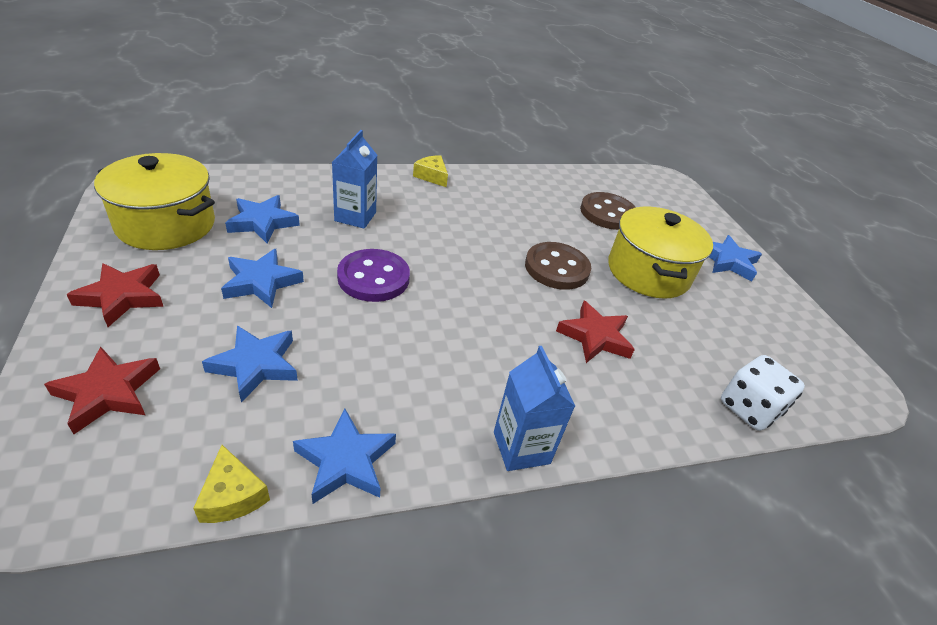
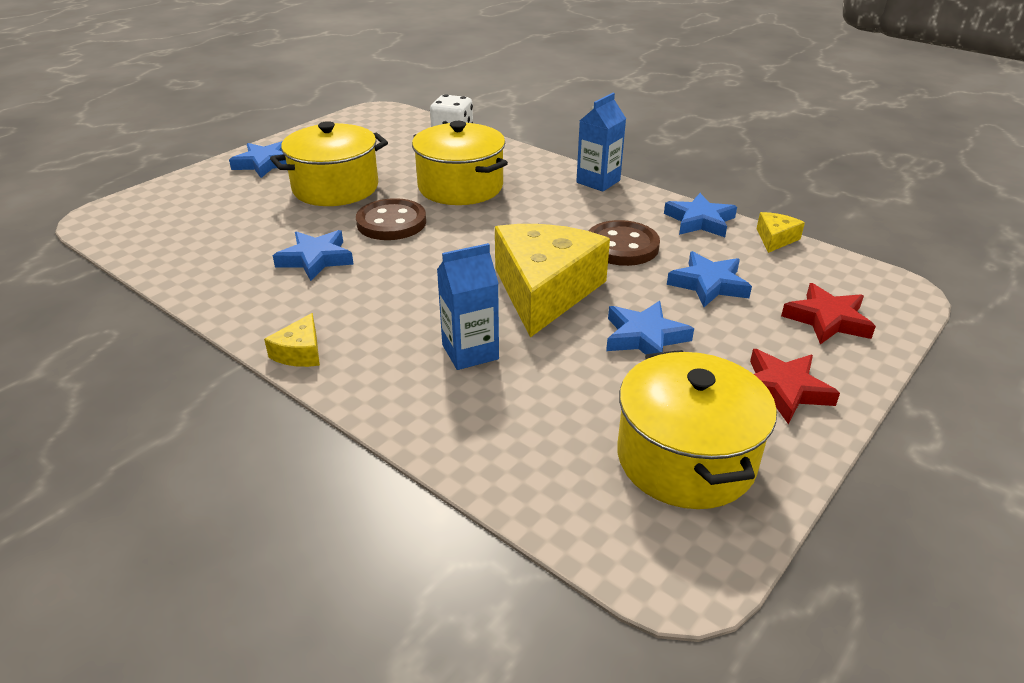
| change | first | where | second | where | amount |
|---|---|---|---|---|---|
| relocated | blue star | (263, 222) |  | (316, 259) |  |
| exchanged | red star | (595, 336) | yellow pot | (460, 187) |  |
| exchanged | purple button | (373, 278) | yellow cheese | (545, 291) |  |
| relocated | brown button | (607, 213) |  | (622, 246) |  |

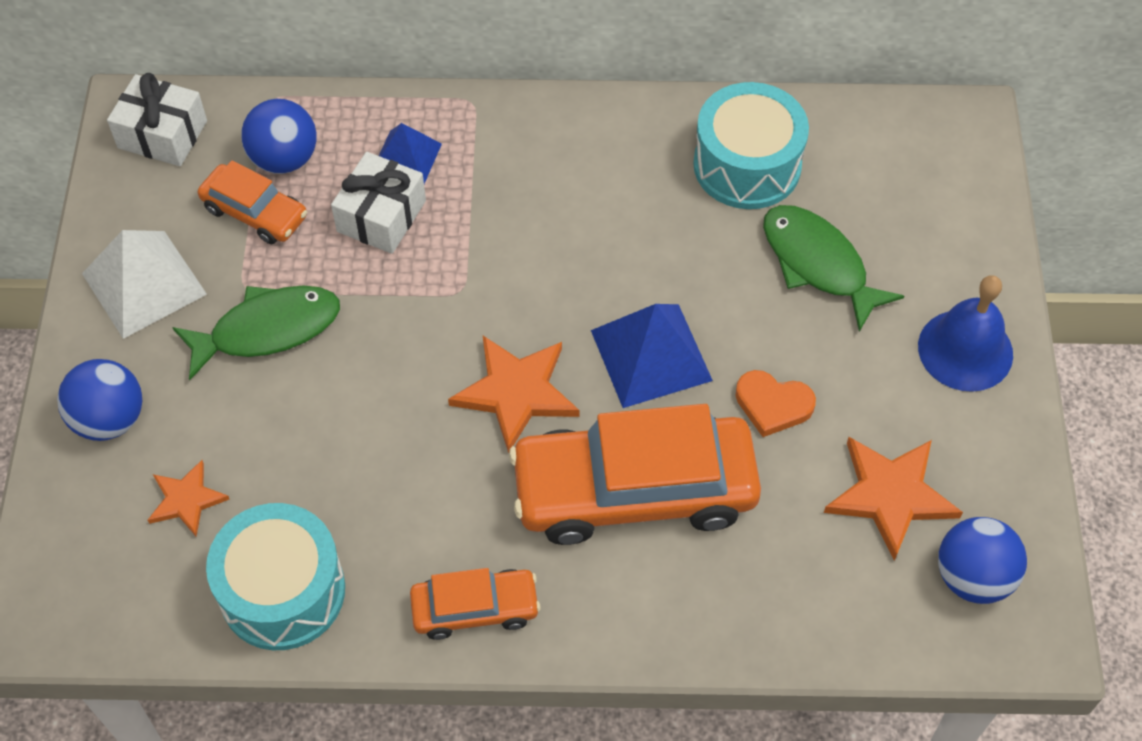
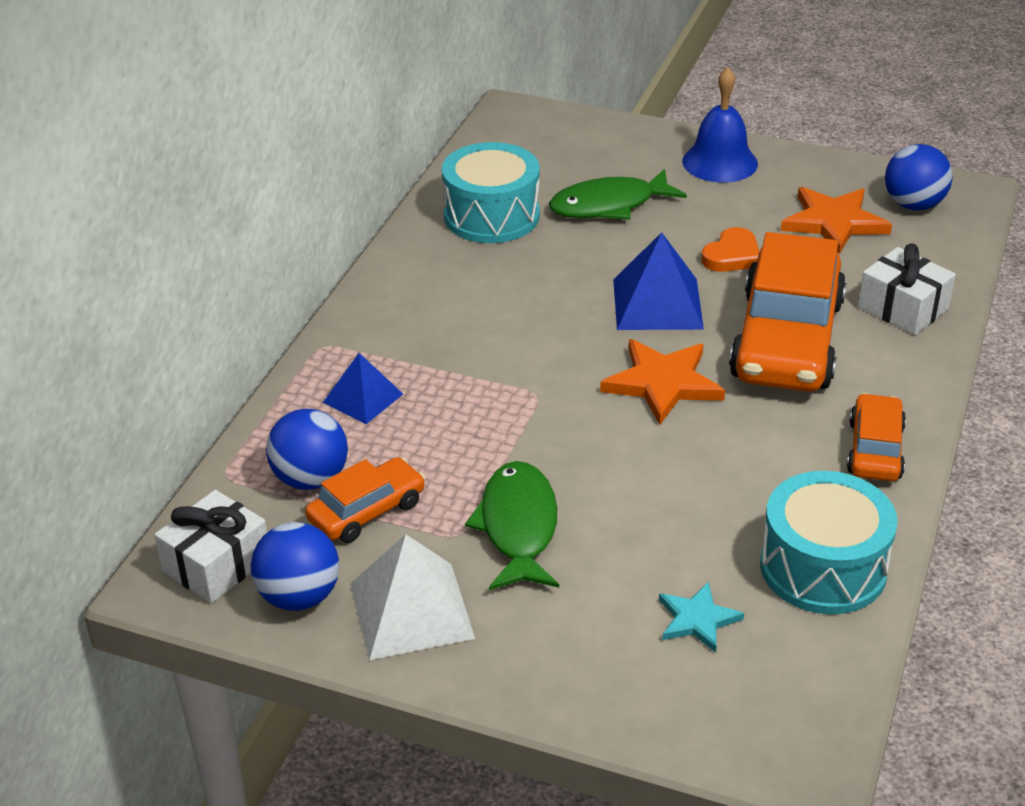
| change | first | where | second | where | amount |
|---|---|---|---|---|---|
| relocated | blue ball | (109, 419) |  | (299, 596) |  |
| colour | orange star | (186, 500) | turquoise star | (697, 619) |  |
| relocated | white gift | (381, 216) |  | (903, 308) |  |

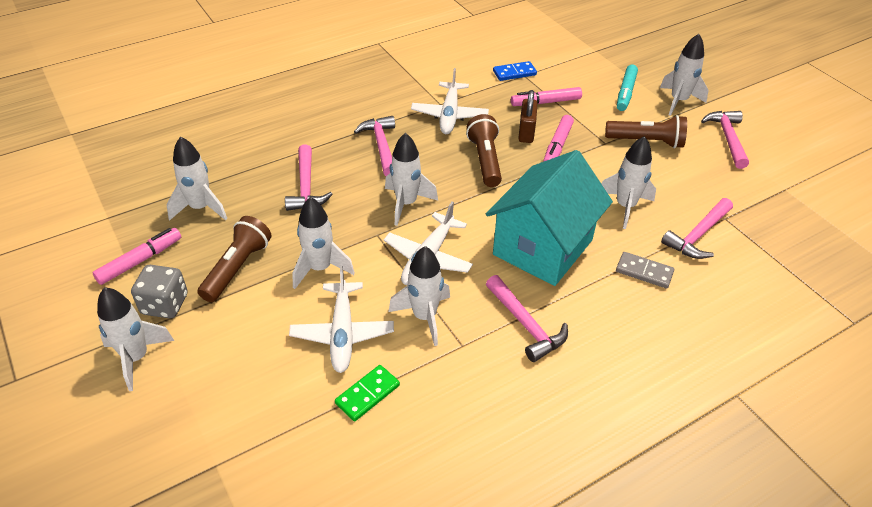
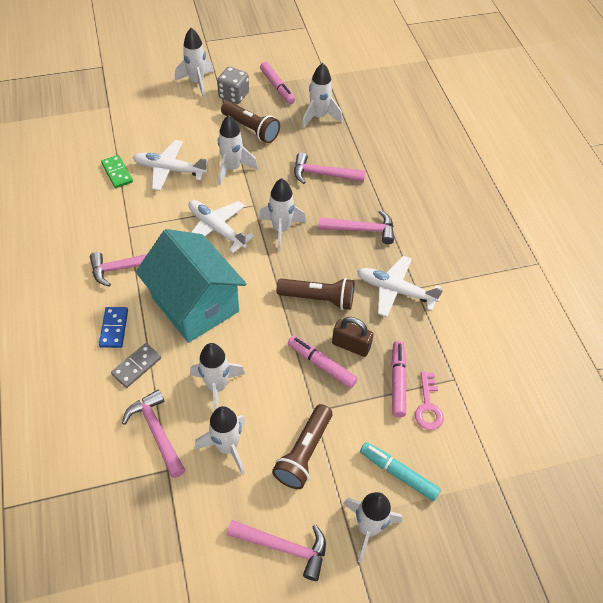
| change | first | where | second | where | amount |
|---|---|---|---|---|---|
| relocated | blue domino | (514, 73) |  | (114, 328) |  |
| relocated | white rocket | (424, 317) |  | (227, 447) |  |
| appeared |  |  | pink key | (428, 406) |  |

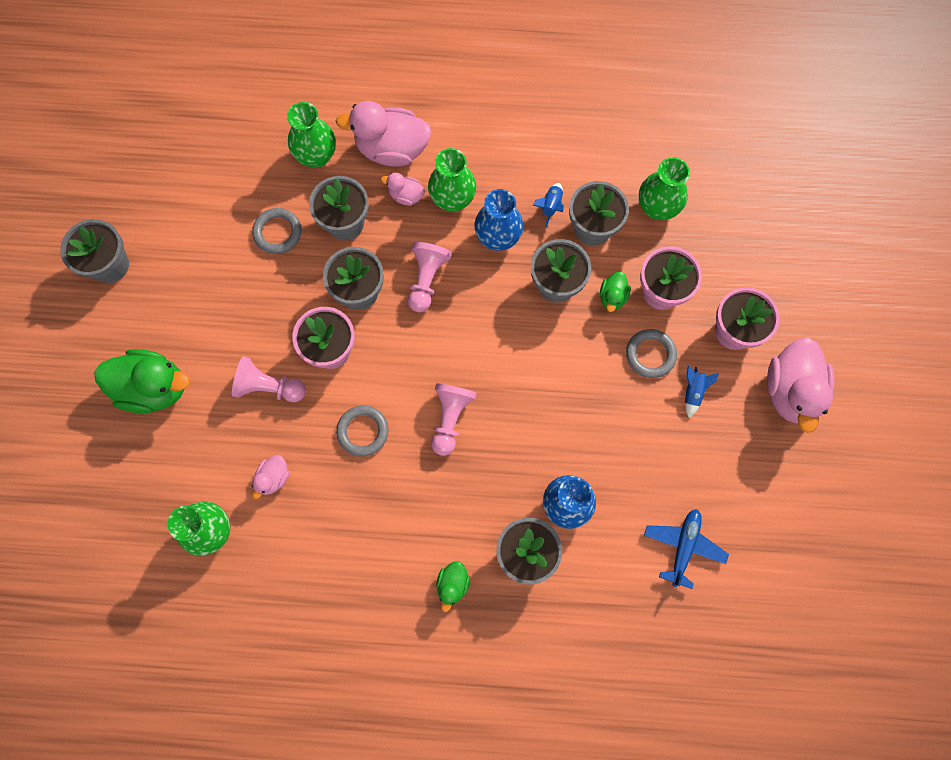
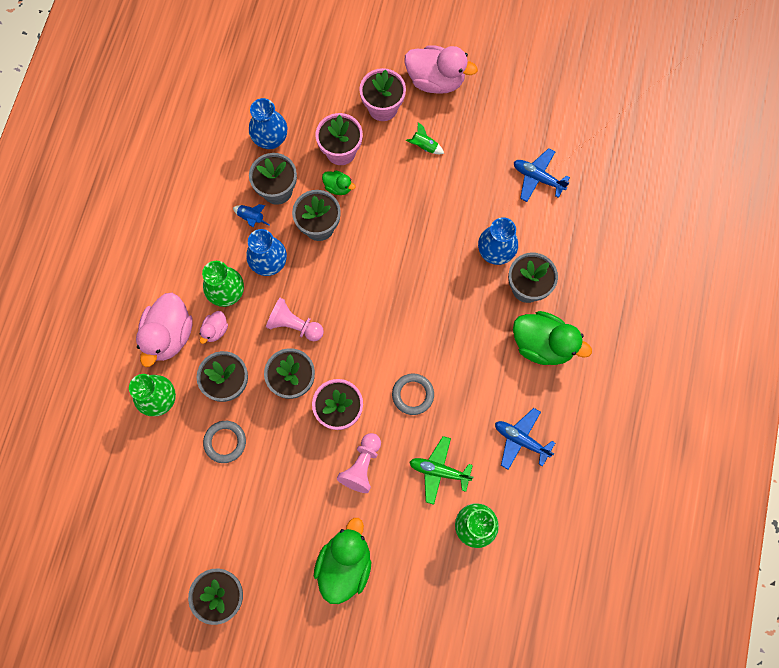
| change | first | where | second | where | amount |
|---|---|---|---|---|---|
| colour | green vase | (657, 208) | blue vase | (270, 139) |  |
| colour | blue rocket | (693, 392) | green rocket | (424, 146) |  |
| exchanged | pink duck | (273, 478) | green plane | (439, 471) |  |
| appeared |  |  | blue plane | (521, 440) |  |
| size | green duck | (452, 584) |  | (542, 344) | x2.06 |
| missing | pink pawn | (450, 418) |  |  |  |
| missing | grey ring | (650, 354) |  |  |  |

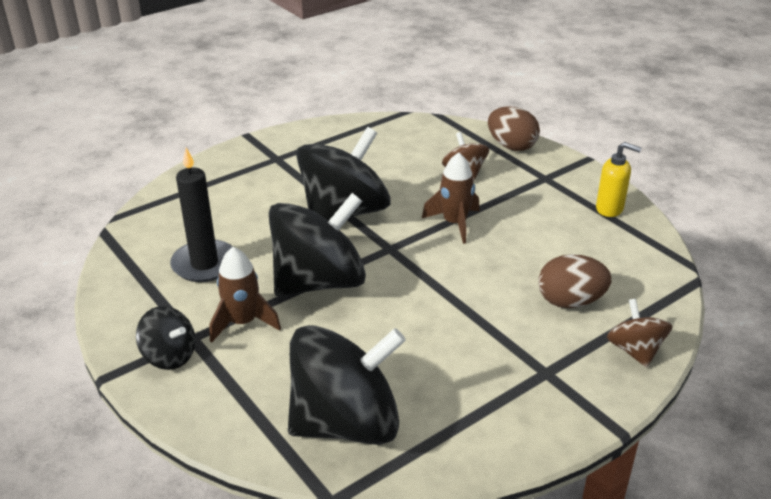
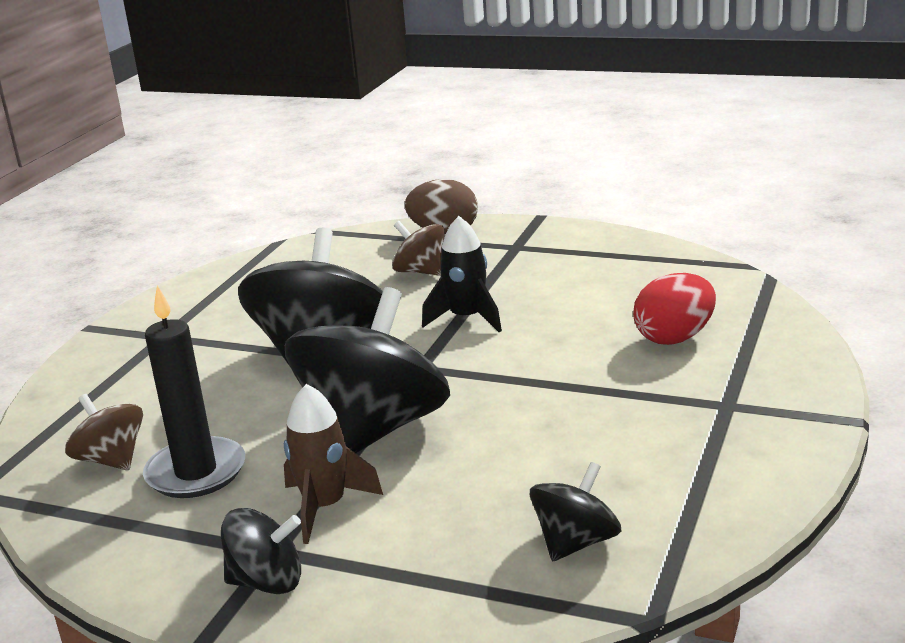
| change | first | where | second | where | amount |
|---|---|---|---|---|---|
| relocated | brown spinning top | (635, 350) |  | (111, 460) |  |
| colour | brown rocket | (455, 223) | black rocket | (467, 318) |  |
| size | black spinning top | (346, 423) |  | (576, 542) | x0.49 |
| colour | brown egg | (570, 301) | red egg | (674, 338) |  |
| missing | yellow soap dispenser | (610, 209) |  |  |  |

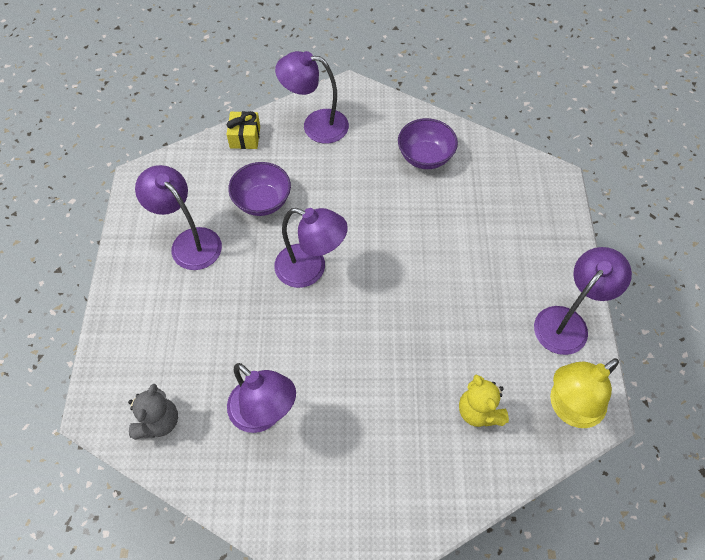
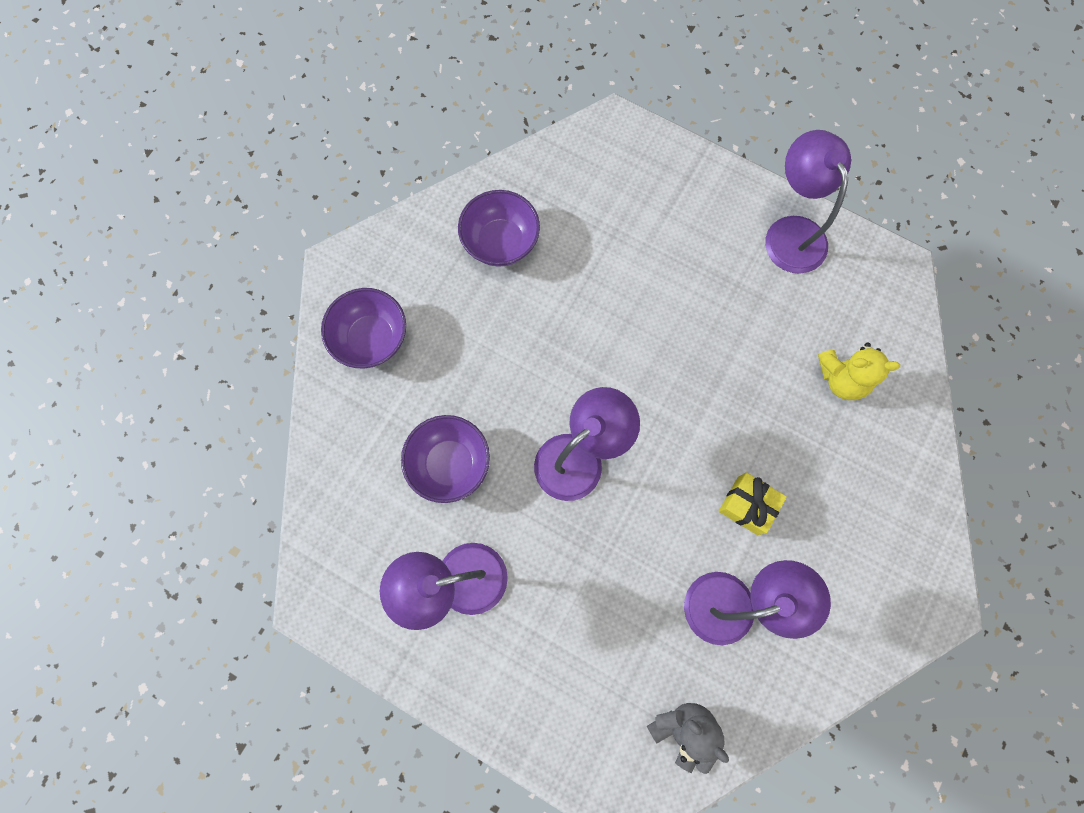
| change | first | where | second | where | amount |
|---|---|---|---|---|---|
| exchanged | purple lamp | (316, 125) | purple bowl | (371, 339) |  |
| relocated | yellow gift | (245, 137) |  | (747, 505) |  |
| missing | yellow lamp | (568, 408) |  |  |  |

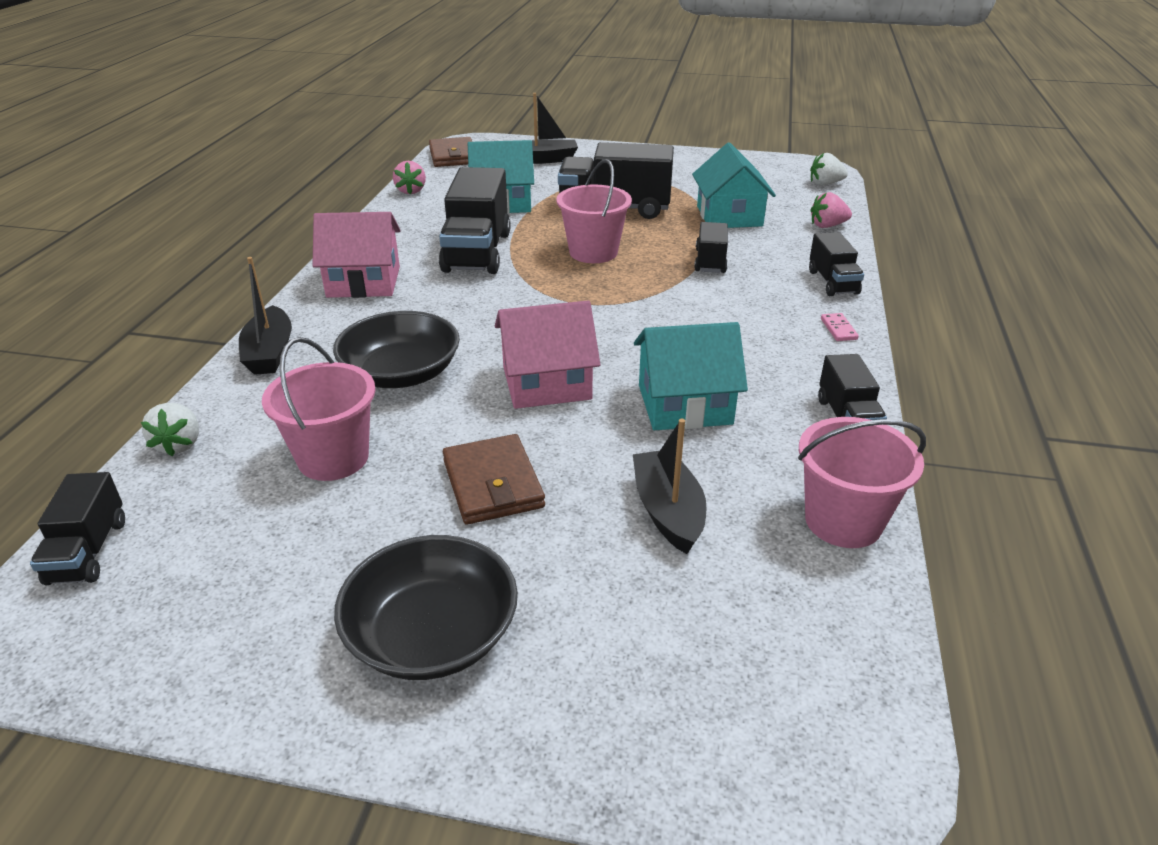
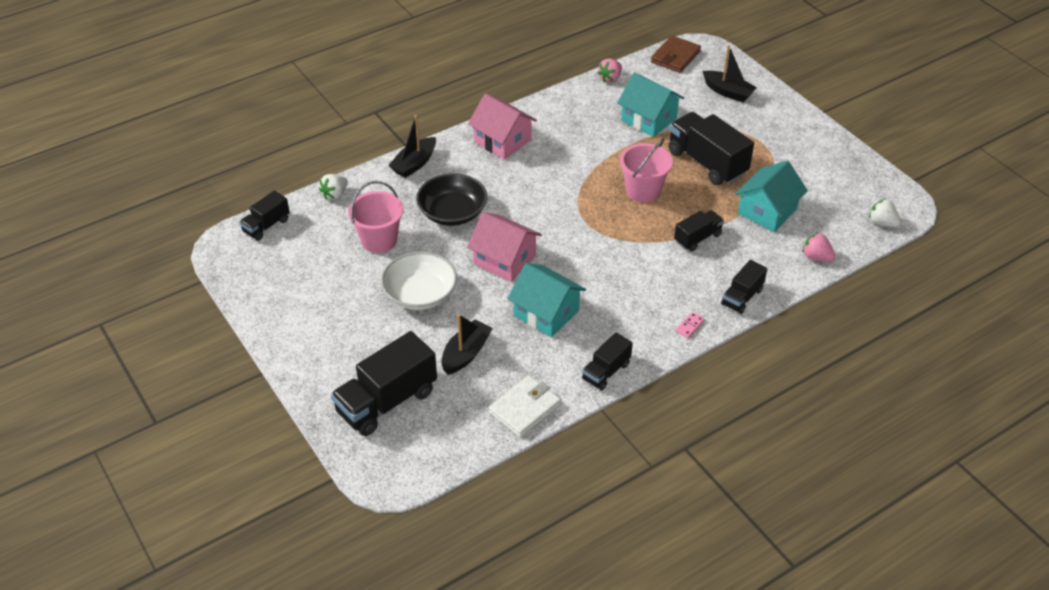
| change | first | where | second | where | amount |
|---|---|---|---|---|---|
| relocated | black truck | (477, 252) |  | (387, 401) |  |
| exchanged | brown wallet | (493, 484) | white bowl | (420, 294) |  |
| exchanged | pink bucket | (843, 521) | white wallet | (524, 408) |  |
| missing | black bowl | (432, 634) |  |  |  |

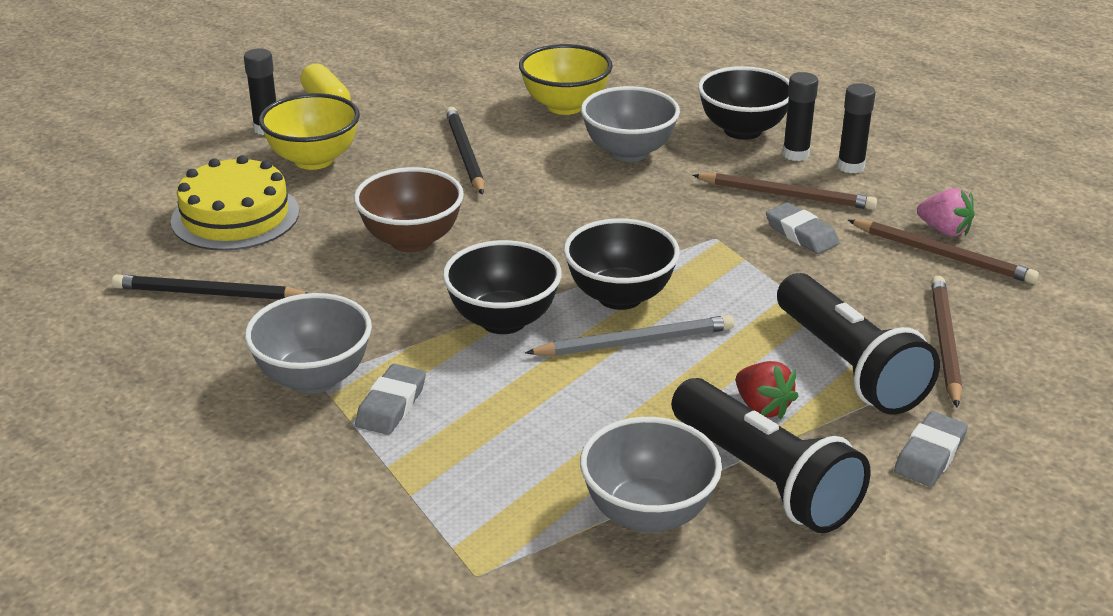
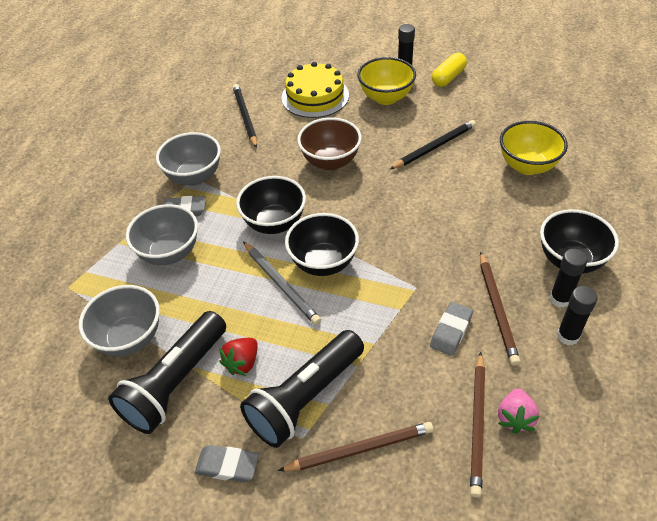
| change | first | where | second | where | amount |
|---|---|---|---|---|---|
| relocated | grey bowl | (628, 152) |  | (170, 253) |  |

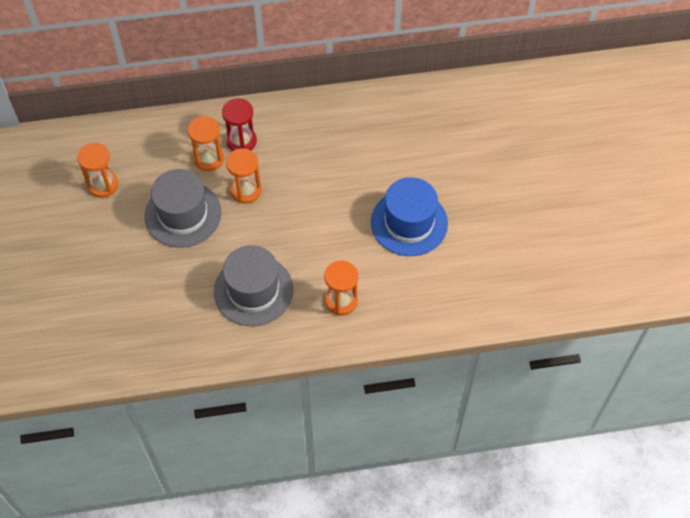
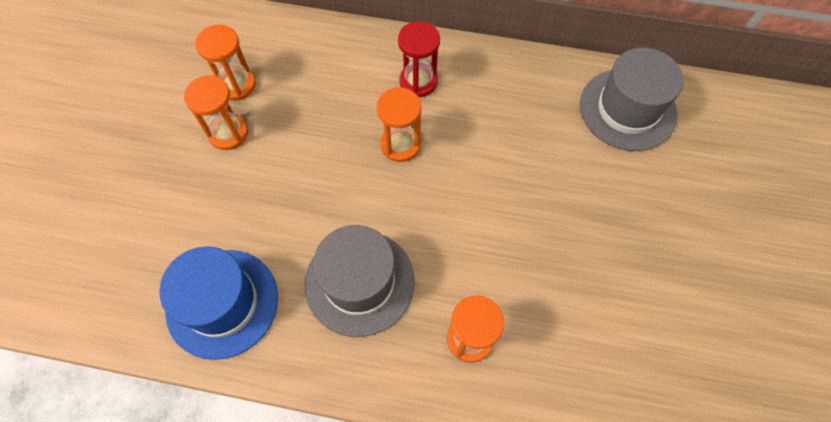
| change | first | where | second | where | amount |
|---|---|---|---|---|---|
| relocated | blue hat | (409, 223) |  | (222, 303) |  |
| relocated | orange hourglass | (209, 159) |  | (228, 133) |  |
| relocated | grey hat | (183, 214) |  | (627, 109) |  |

